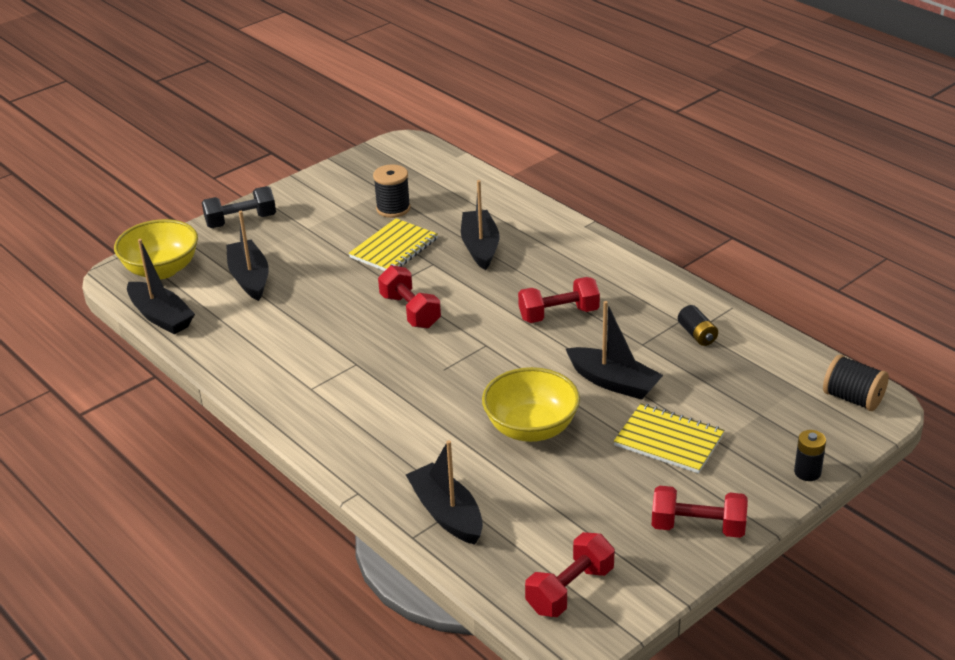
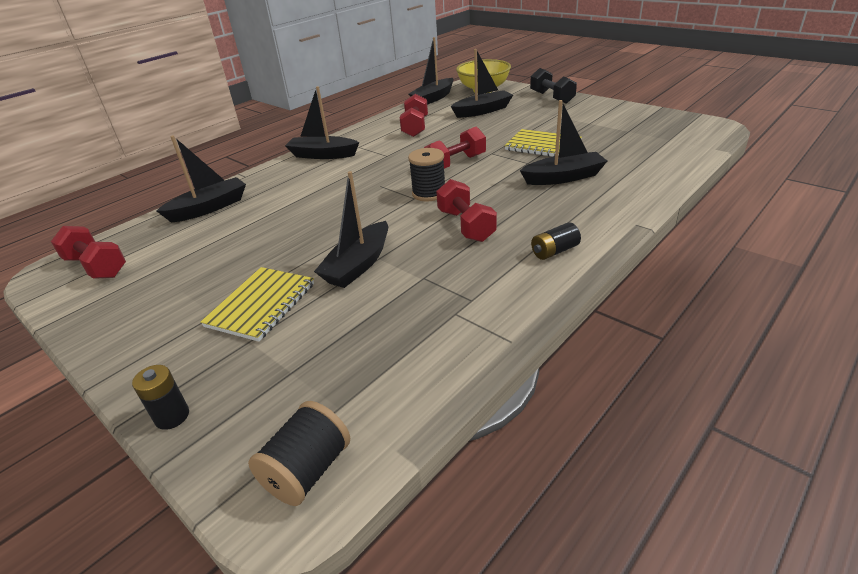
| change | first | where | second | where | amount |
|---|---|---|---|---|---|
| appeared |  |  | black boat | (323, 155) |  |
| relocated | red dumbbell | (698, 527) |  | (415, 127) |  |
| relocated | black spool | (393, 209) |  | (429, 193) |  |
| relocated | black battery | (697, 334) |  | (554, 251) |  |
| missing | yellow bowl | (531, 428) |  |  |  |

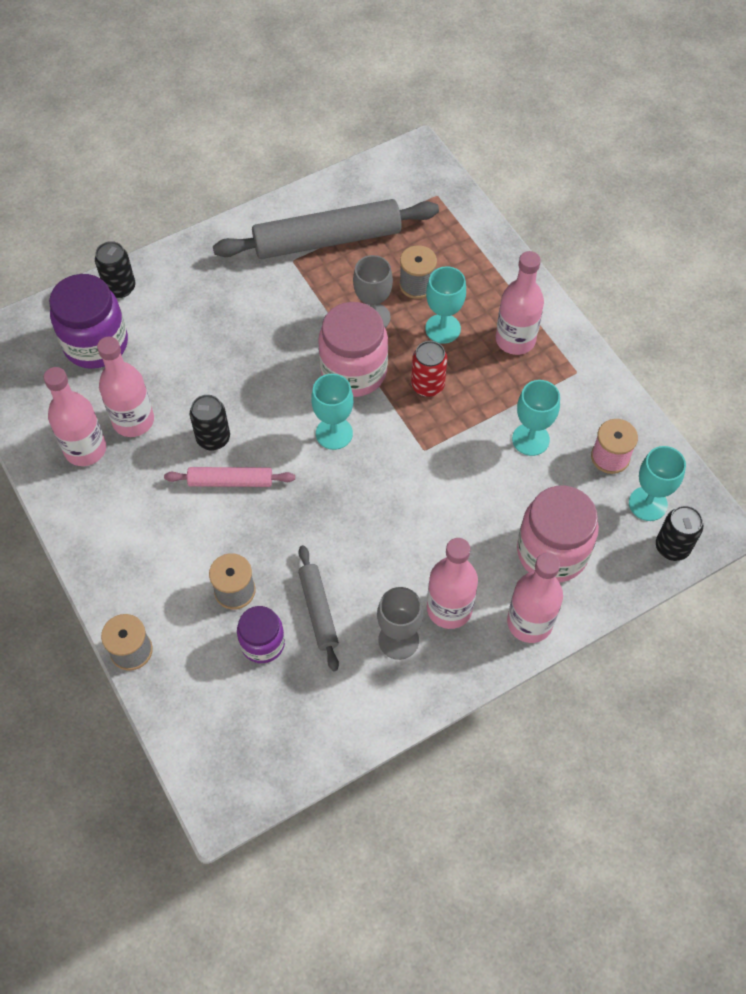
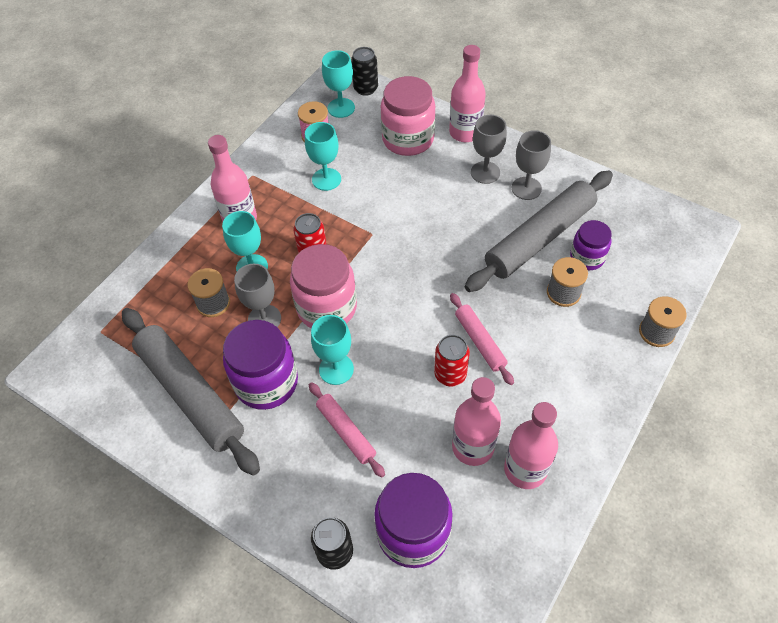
| change | first | where | second | where | amount |
|---|---|---|---|---|---|
| appeared |  |  | purple jar | (266, 382) |  |
| appeared |  |  | pink rolling pin | (346, 432) |  |
| relocated | turquoise goblet | (334, 433) |  | (336, 369) |  |
| colour | black can | (213, 438) | red can | (450, 374) |  |
| size | grey rolling pin | (318, 610) |  | (539, 238) | x1.96 |
| exchanged | pink bottle | (449, 609) | grey goblet | (485, 172) |  |

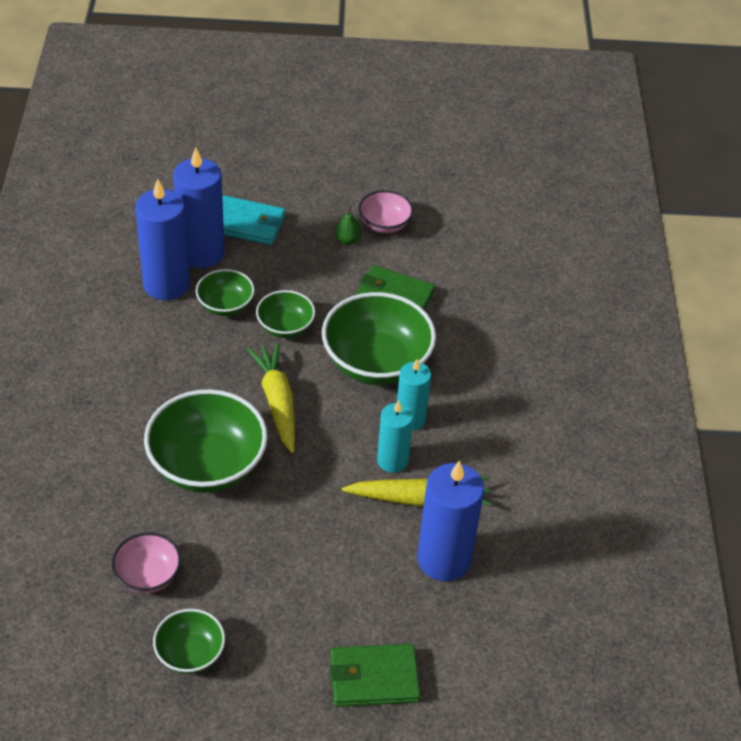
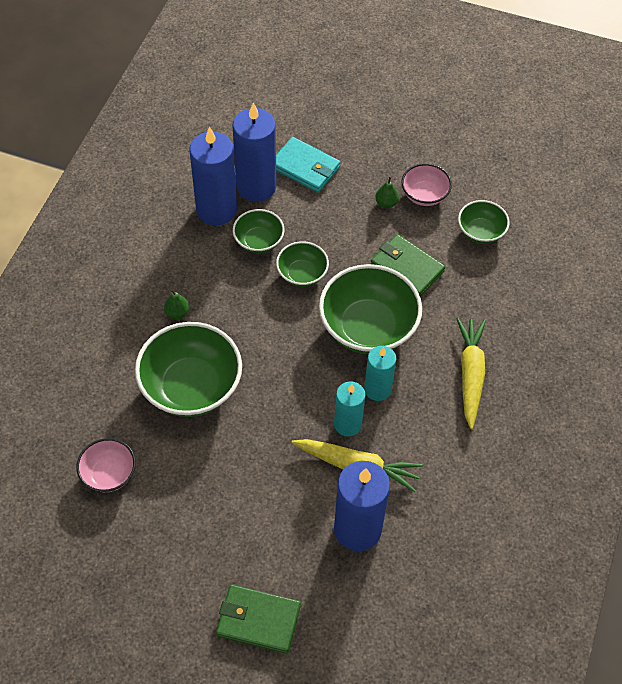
| change | first | where | second | where | amount |
|---|---|---|---|---|---|
| appeared |  |  | green pear | (177, 313) |  |
| relocated | yellow carrot | (277, 402) |  | (470, 374) |  |
| relocated | green bowl | (190, 653) |  | (480, 232) |  |

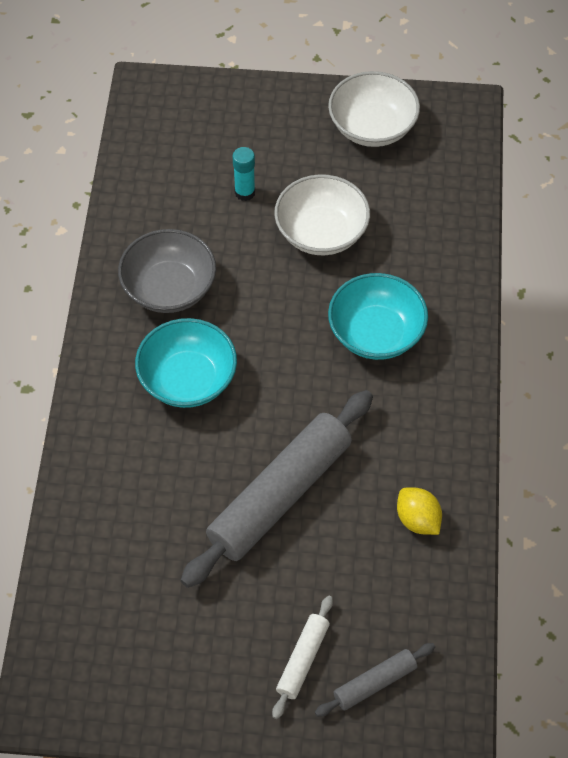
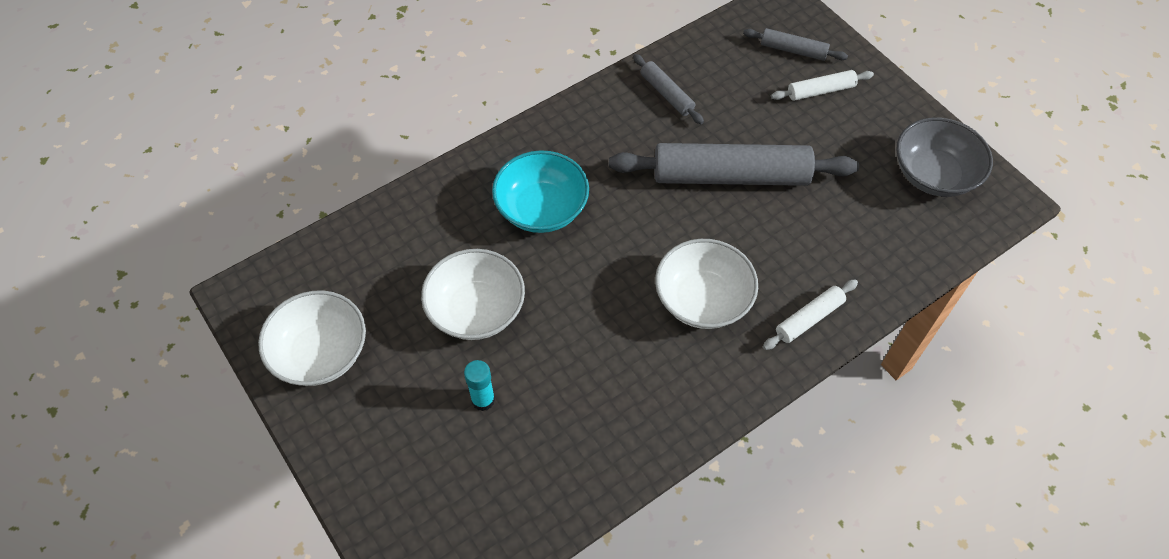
| change | first | where | second | where | amount |
|---|---|---|---|---|---|
| exchanged | yellow lemon | (417, 520) | grey rolling pin | (667, 94) |  |
| colour | turquoise bowl | (188, 379) | white bowl | (702, 299) |  |
| appeared |  |  | white rolling pin | (809, 319) |  |
| relocated | grey bowl | (169, 288) |  | (934, 174) |  |

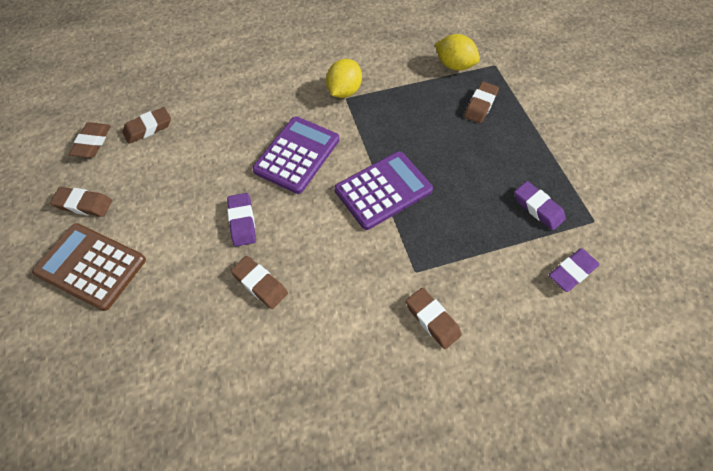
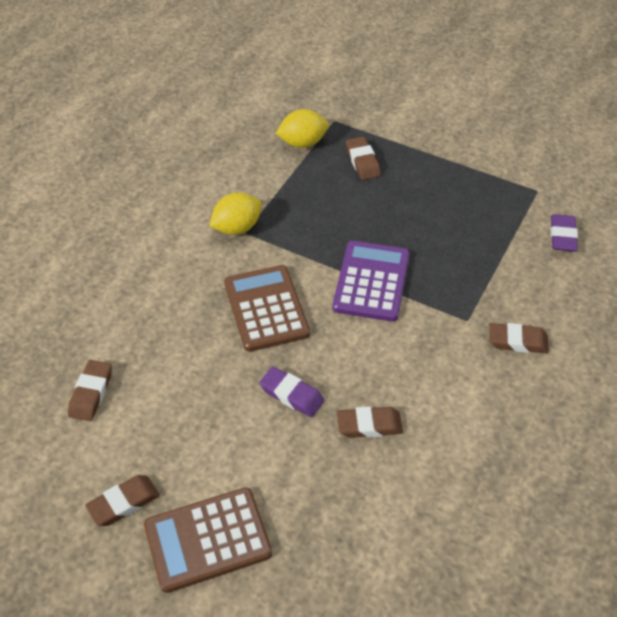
| change | first | where | second | where | amount |
|---|---|---|---|---|---|
| spun | yellow lemon | (344, 91) |  | (237, 228) | 75 degrees clockwise |
| colour | purple calculator | (297, 155) | brown calculator | (266, 308) |  |
| missing | brown eraser | (92, 143) |  |  |  |
| missing | purple eraser | (537, 208) |  |  |  |

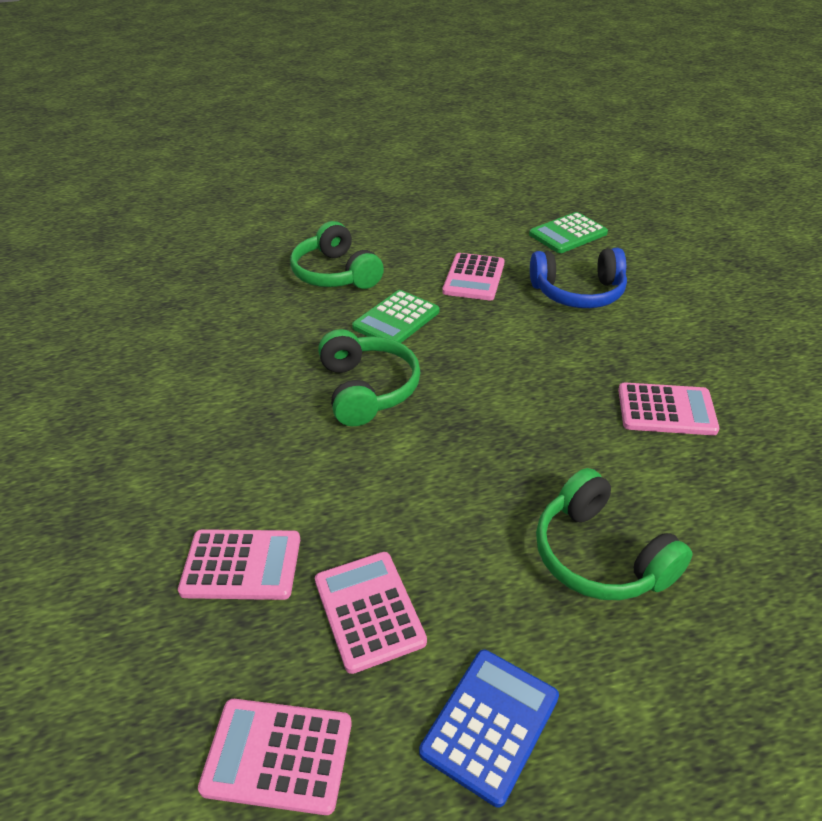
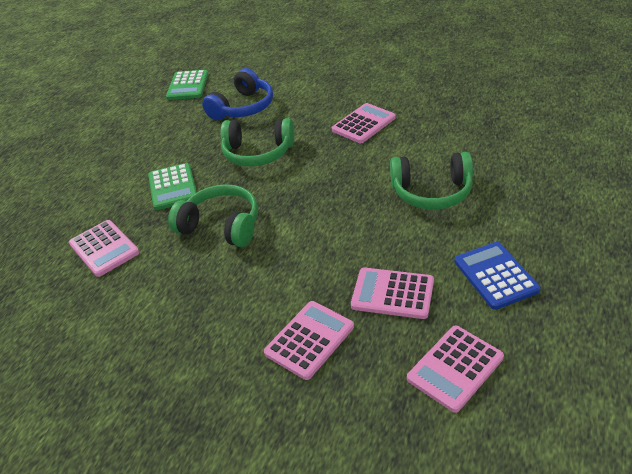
| change | first | where | second | where | amount |
|---|---|---|---|---|---|
| relocated | pink calculator | (473, 278) |  | (104, 248) |  |
| relocated | green headphones | (336, 274) |  | (258, 153) |  |

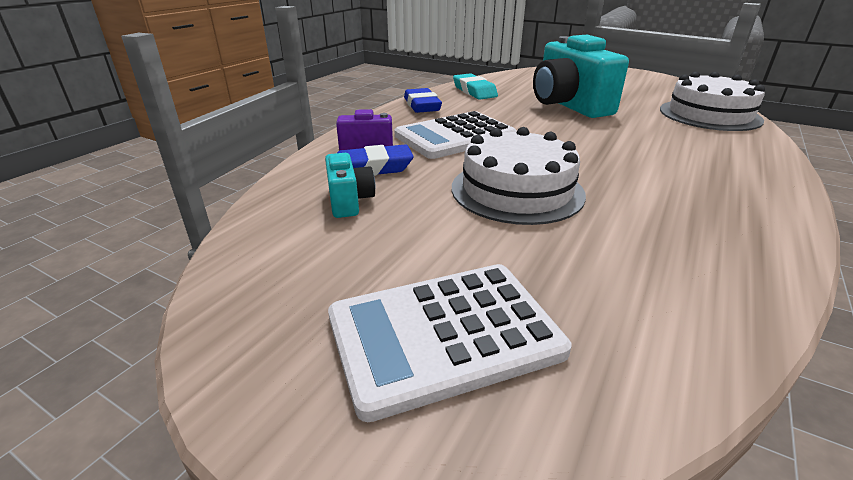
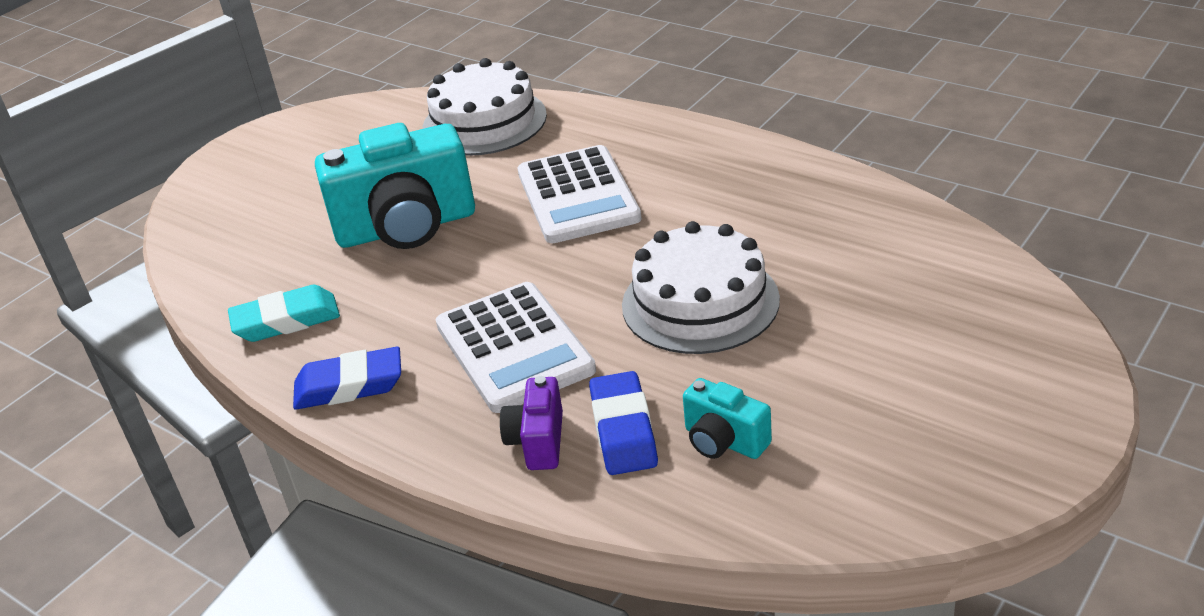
| change | first | where | second | where | amount |
|---|---|---|---|---|---|
| relocated | white calculator | (443, 334) |  | (577, 196) |  |
| spun | turquoise camera | (349, 201) |  | (724, 441) | 135 degrees counterclockwise |

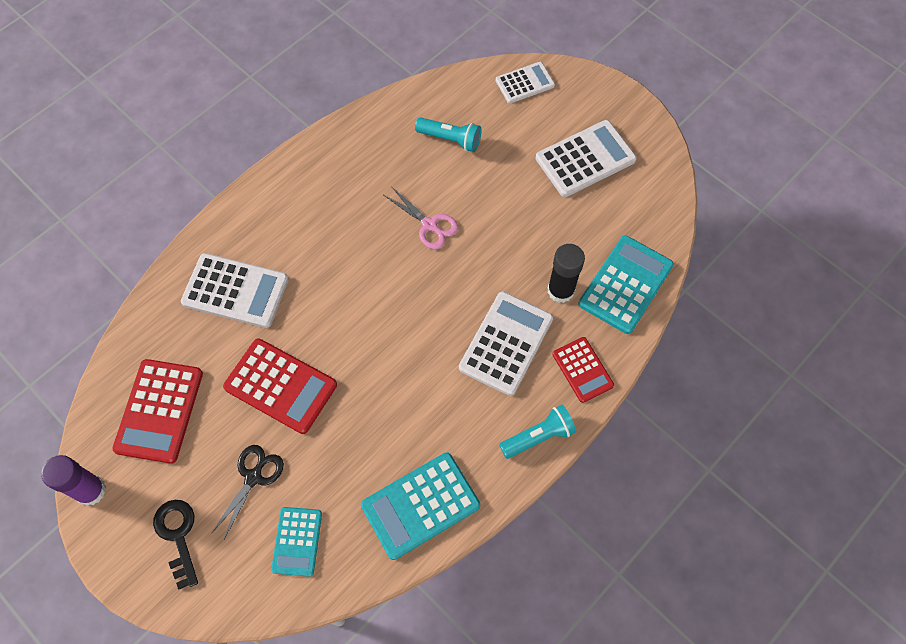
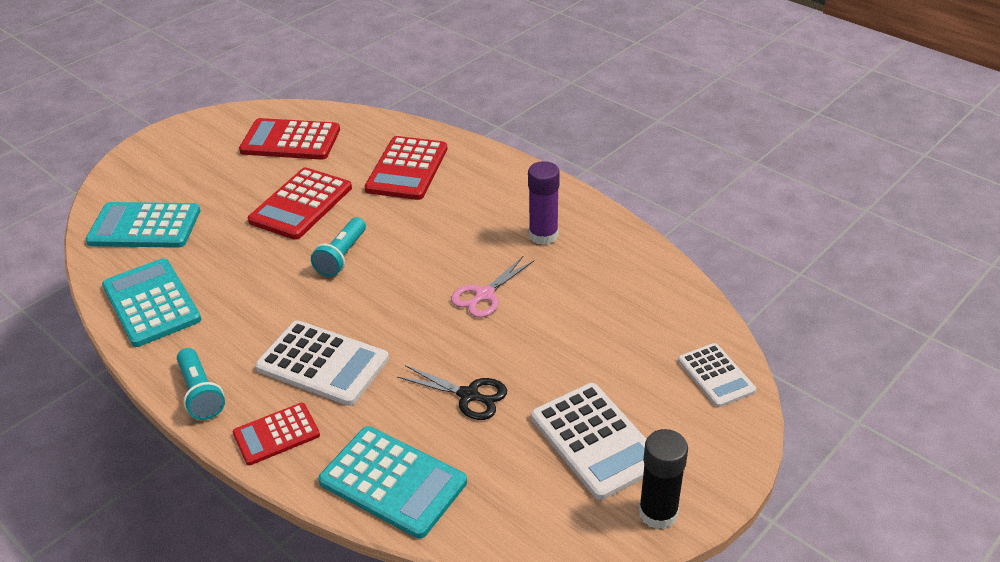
| change | first | where | second | where | amount |
|---|---|---|---|---|---|
| size | turquoise calculator | (297, 541) |  | (144, 226) | x1.62 |
| relocated | turquoise flashlight | (450, 139) |  | (342, 256) |  |
| colour | white calculator | (235, 291) | red calculator | (407, 169) |  |
| relocated | black scissors | (253, 477) |  | (469, 395) |  |
| relocated | purple glue stick | (91, 490) |  | (543, 235) |  |
| relocated | black glue stick | (560, 290) |  | (658, 513) |  |
| missing | black key | (178, 536) |  |  |  |

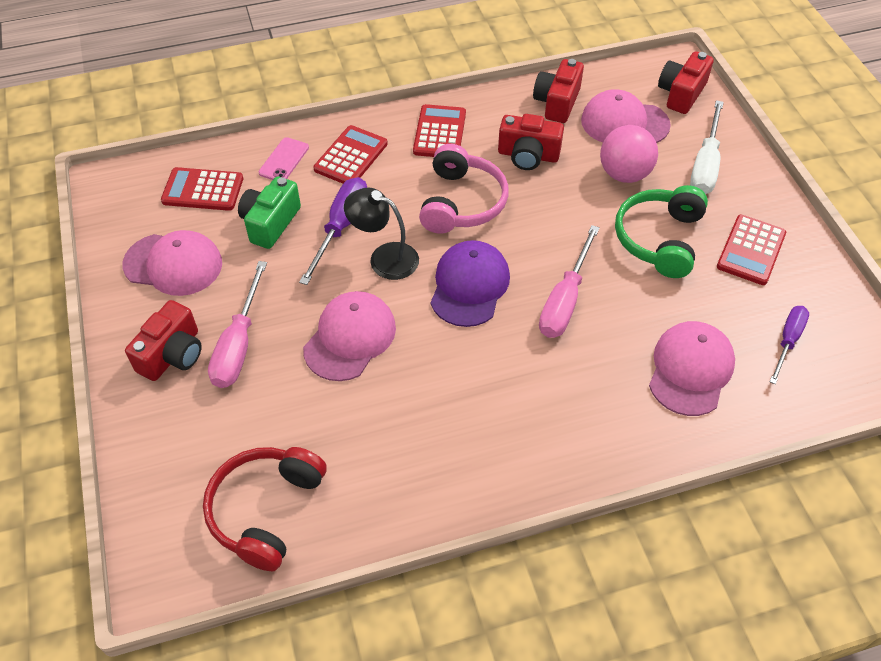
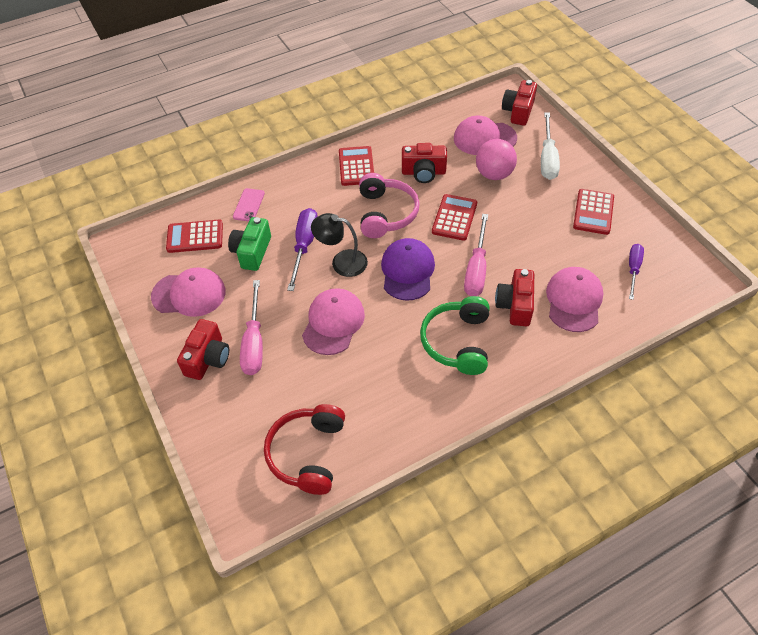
| change | first | where | second | where | amount |
|---|---|---|---|---|---|
| relocated | green headphones | (659, 239) |  | (457, 342) |  |
| relocated | red calculator | (351, 156) |  | (454, 218) |  |
| relocated | red camera | (557, 102) |  | (515, 305) |  |

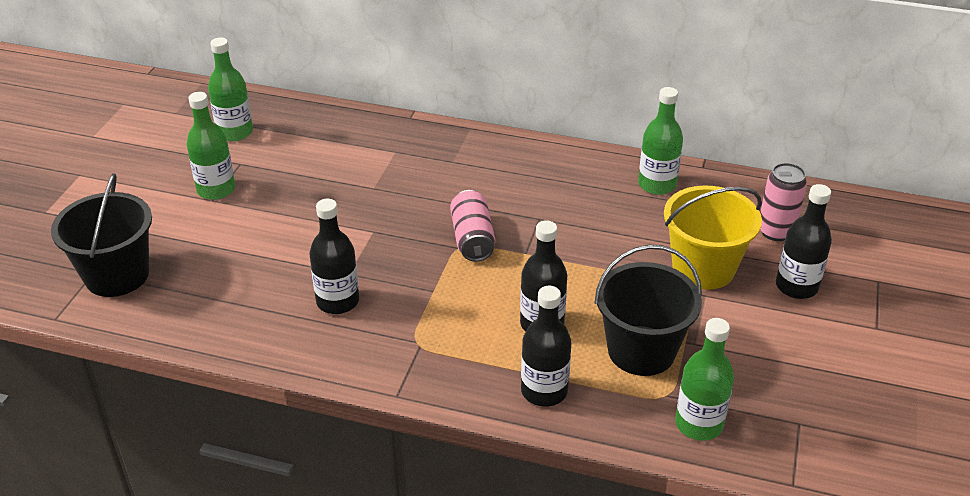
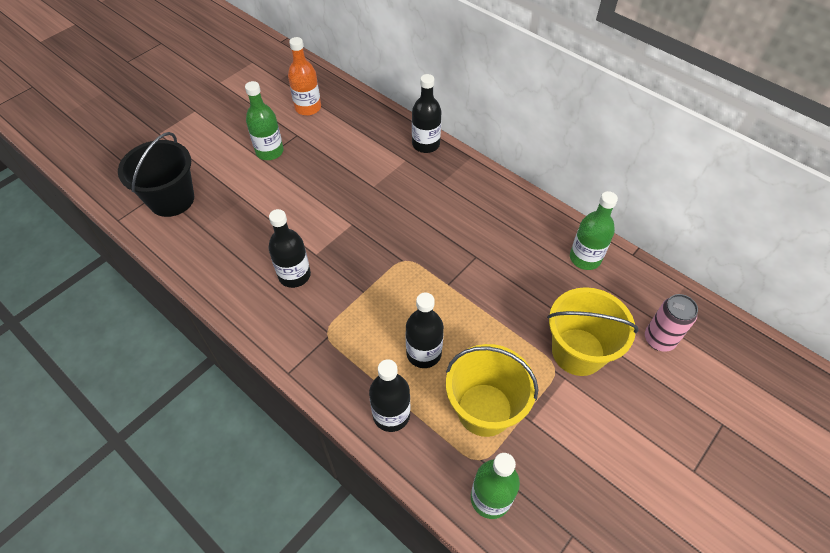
| change | first | where | second | where | amount |
|---|---|---|---|---|---|
| colour | green bottle | (235, 132) | orange bottle | (308, 108) |  |
| relocated | black bottle | (796, 286) |  | (426, 144) |  |
| colour | black bucket | (641, 351) | yellow bucket | (484, 409) |  |
| missing | pink can | (472, 239) |  |  |  |

